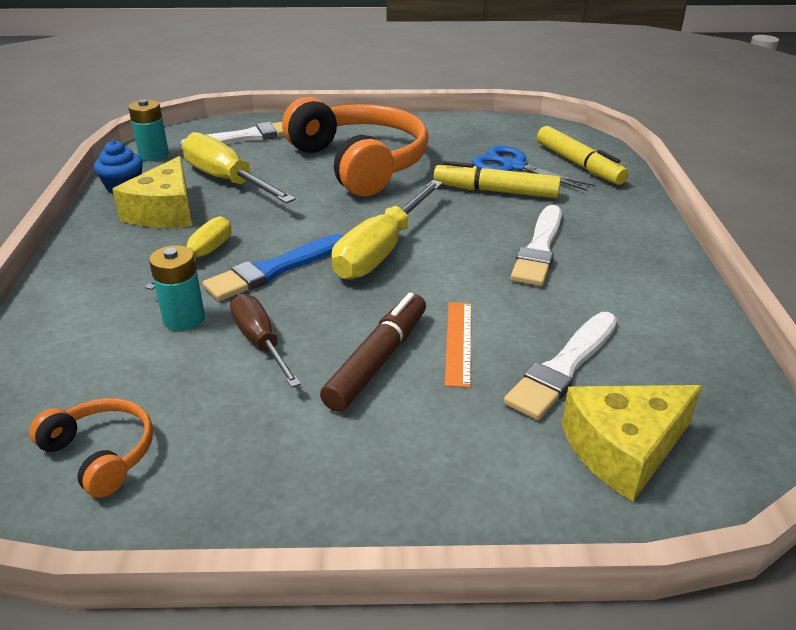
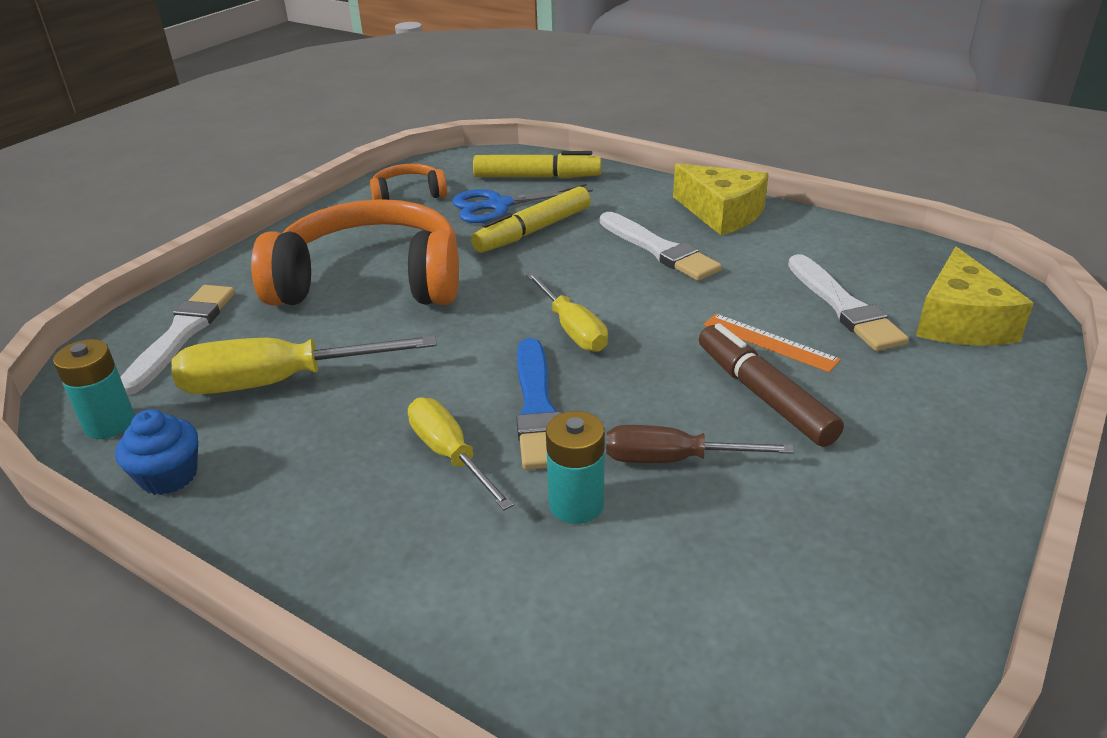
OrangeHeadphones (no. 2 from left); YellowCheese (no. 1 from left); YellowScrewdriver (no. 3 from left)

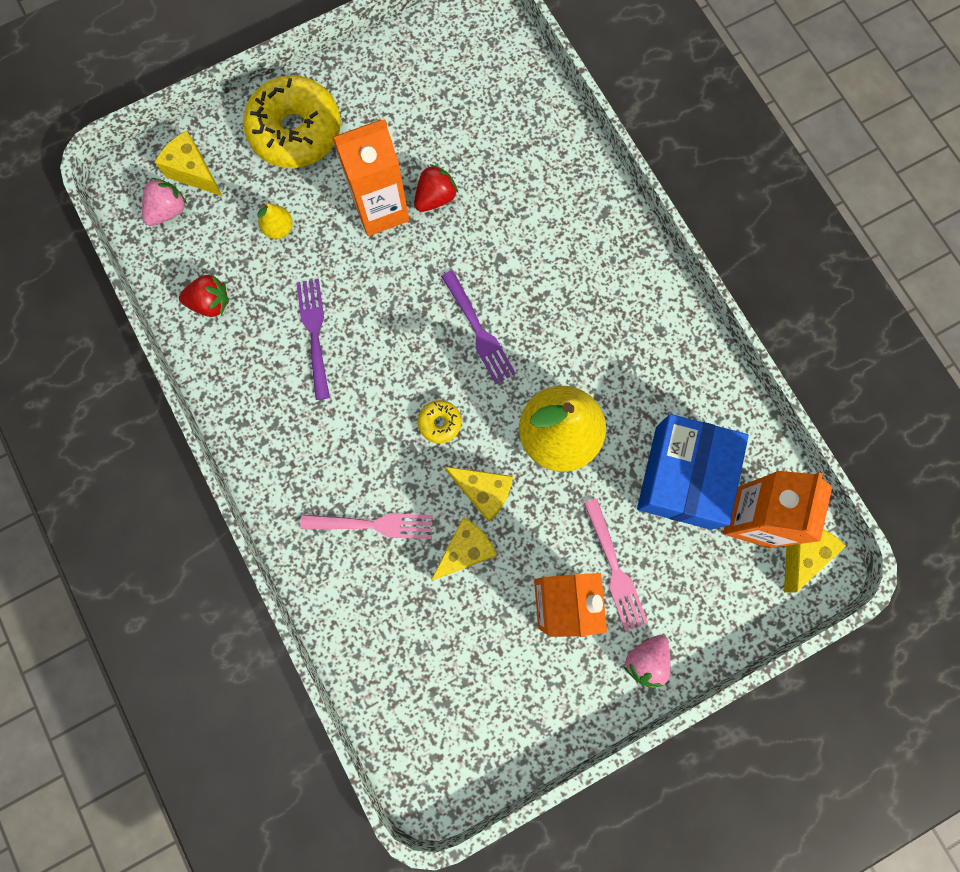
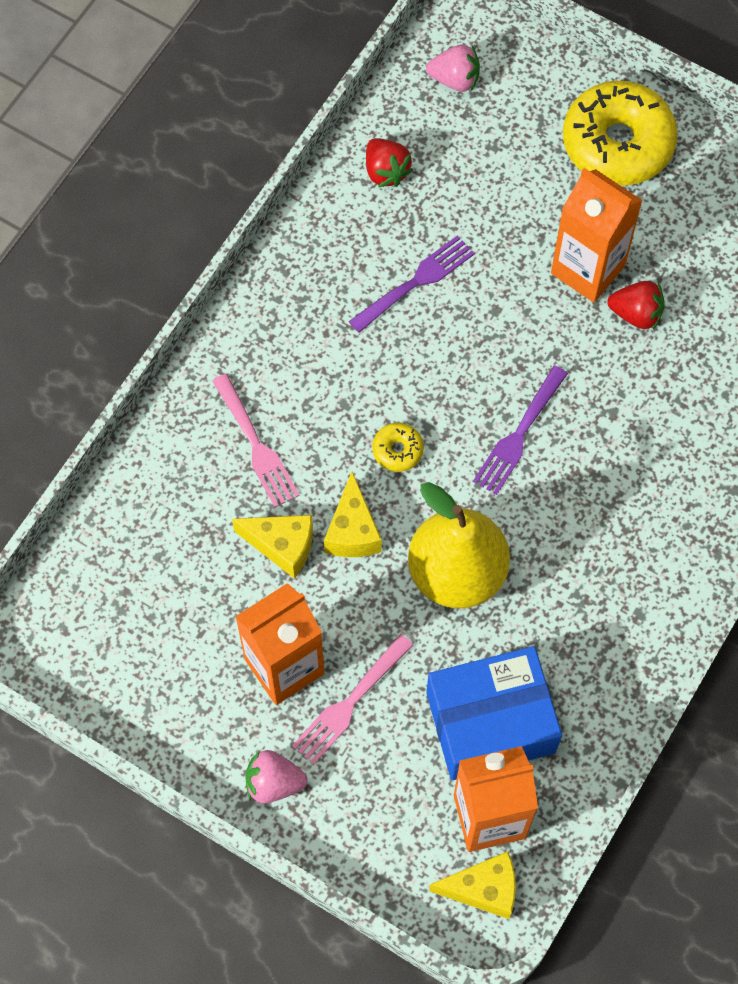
YellowCheese (no. 1 from left in the first image); YellowPear (no. 1 from left in the first image)

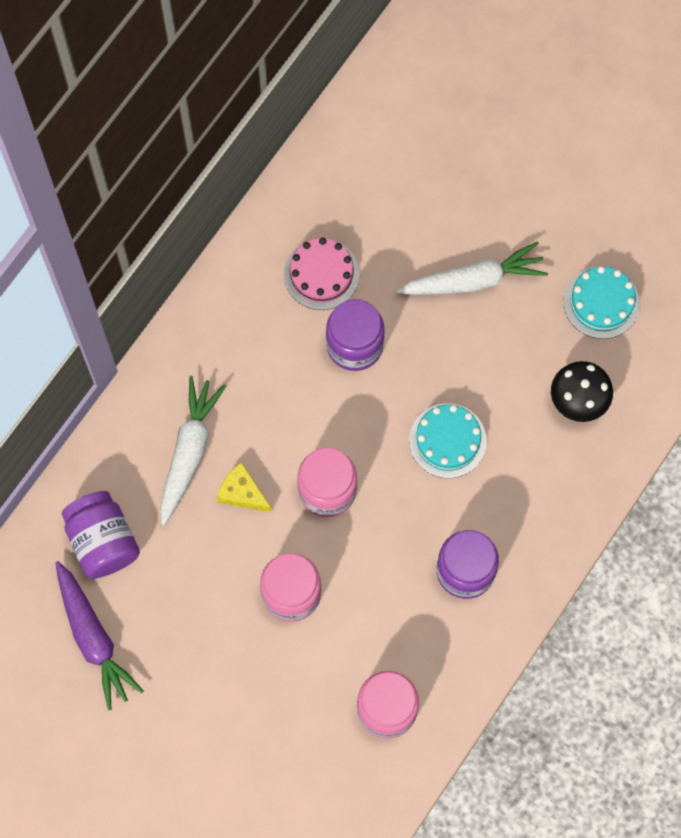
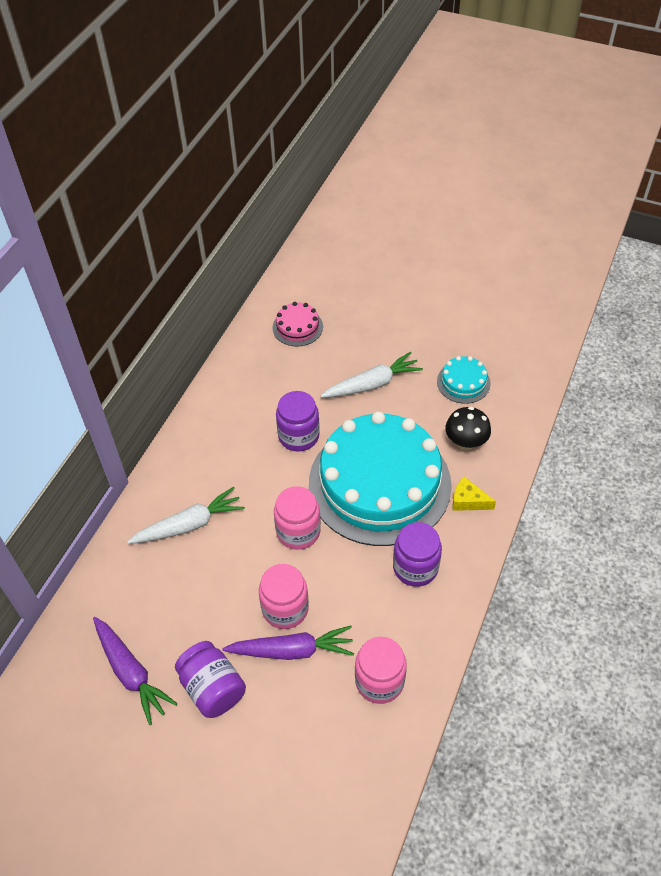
PurpleCarrot (no. 2 from left); PurpleJar (no. 1 from left); YellowCheese; PinkCake; WhiteCarrot (no. 1 from left); TurquoiseCake (no. 1 from left)

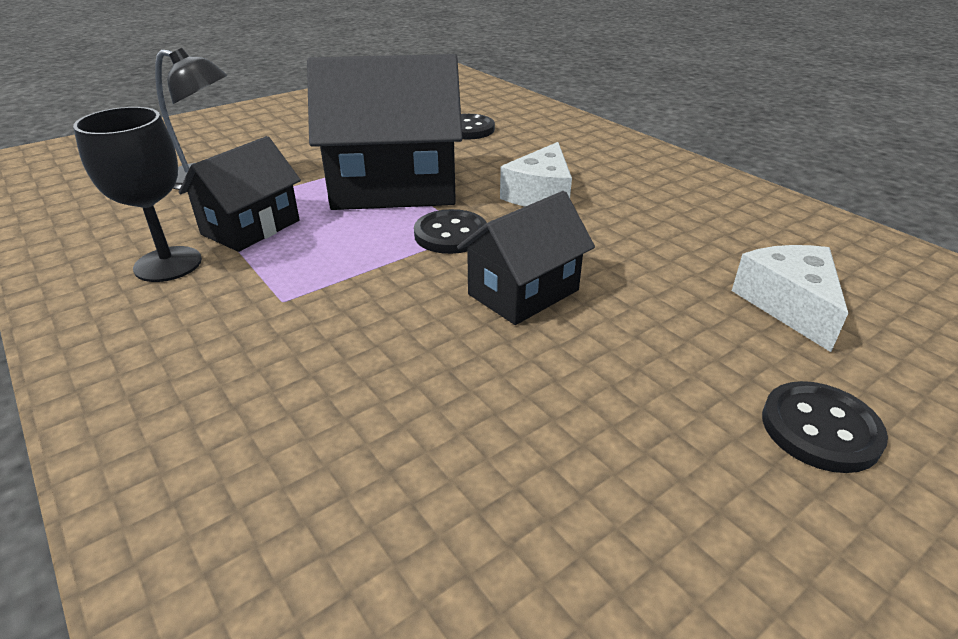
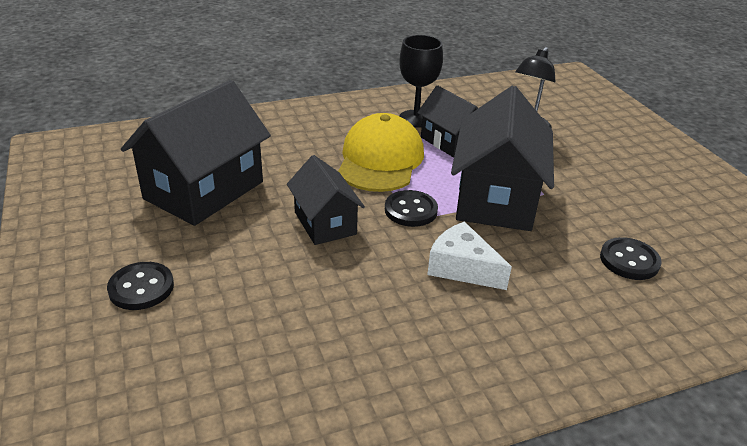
WhiteCheese (no. 2 from left in the first image); BlackHouse (no. 1 from left); YellowCap

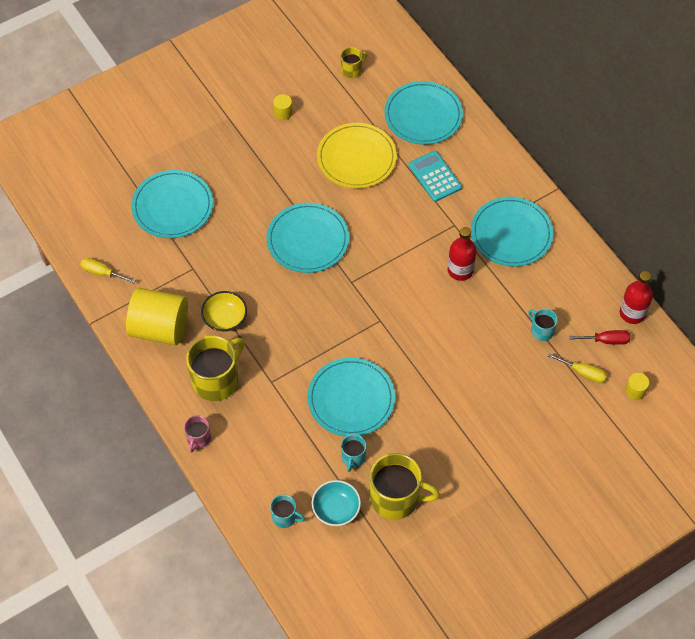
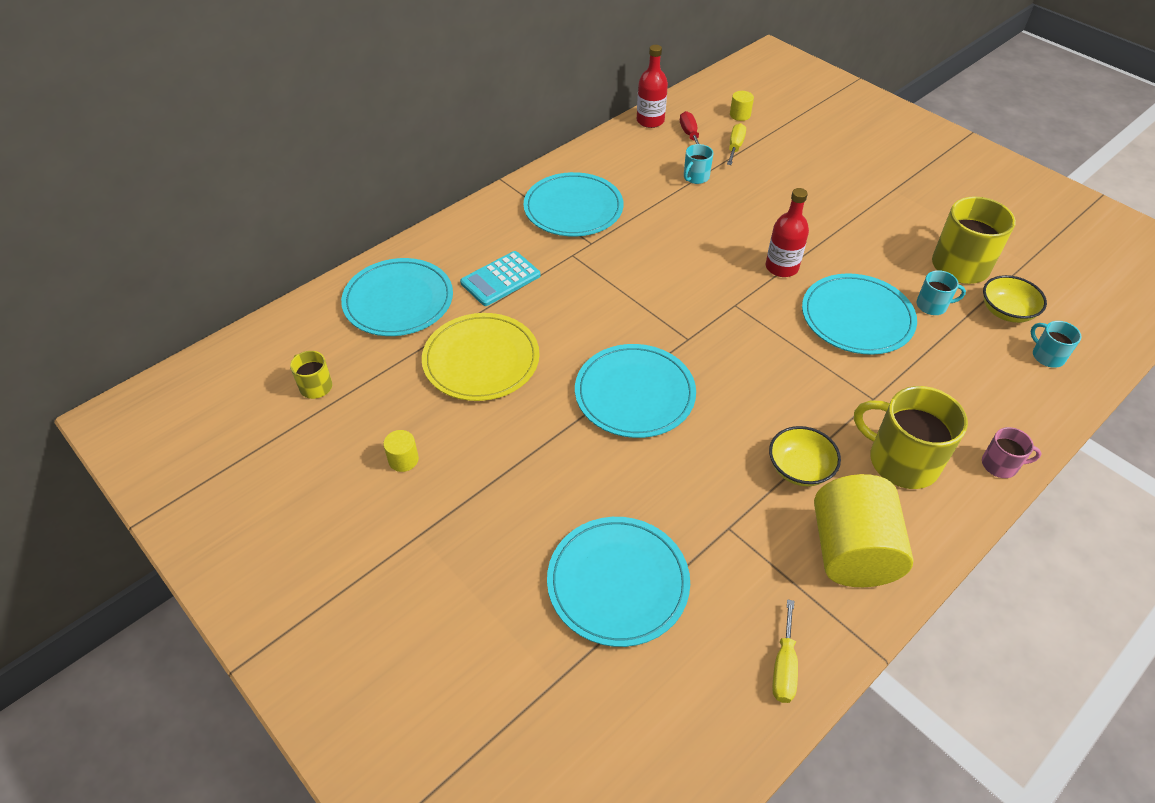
RedBottle (no. 2 from left); YellowBowl (no. 2 from left); TurquoiseMug (no. 3 from left)

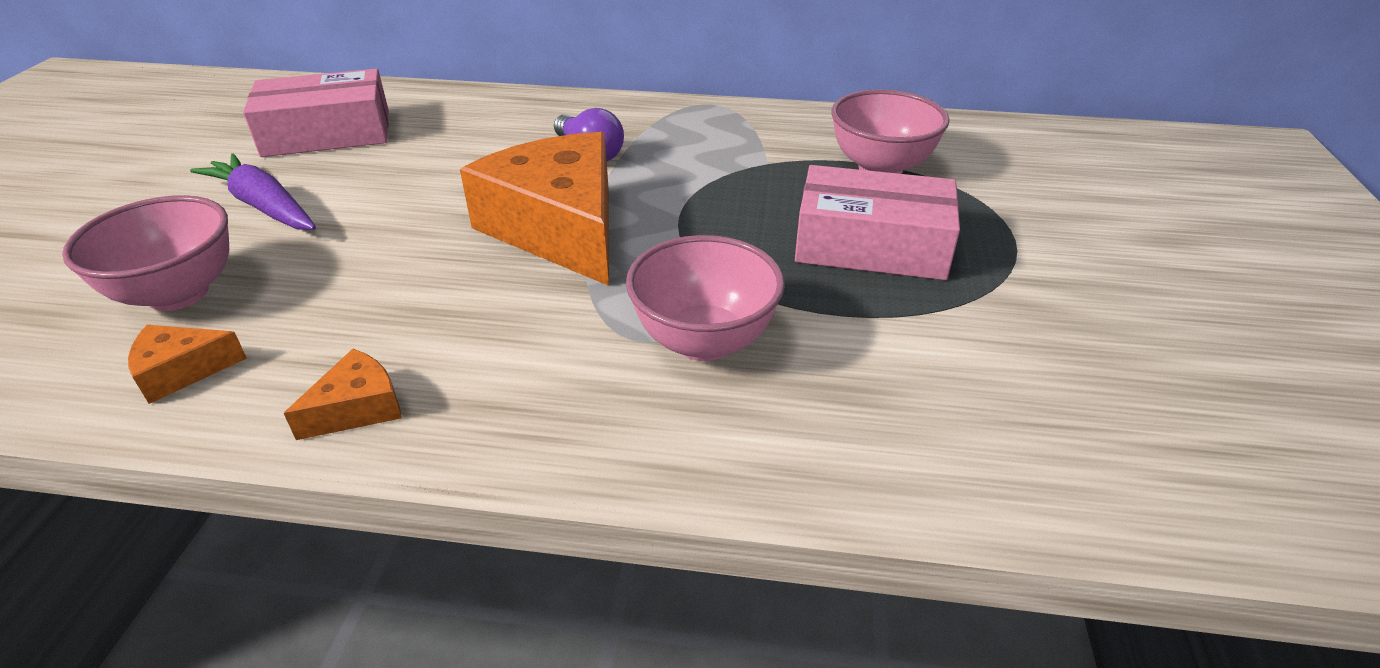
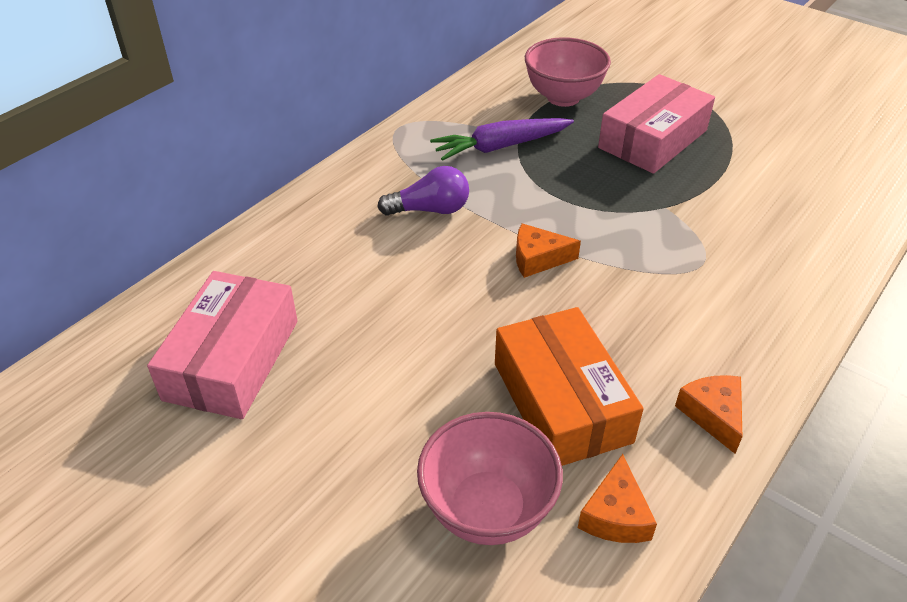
PinkBowl (no. 2 from left in the first image); OrangeBox; PurpleCarrot; OrangeCheese (no. 1 from left)

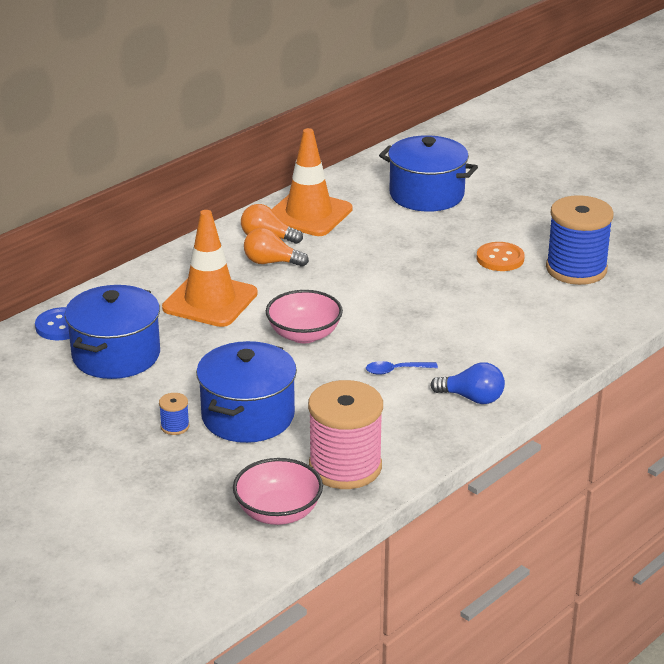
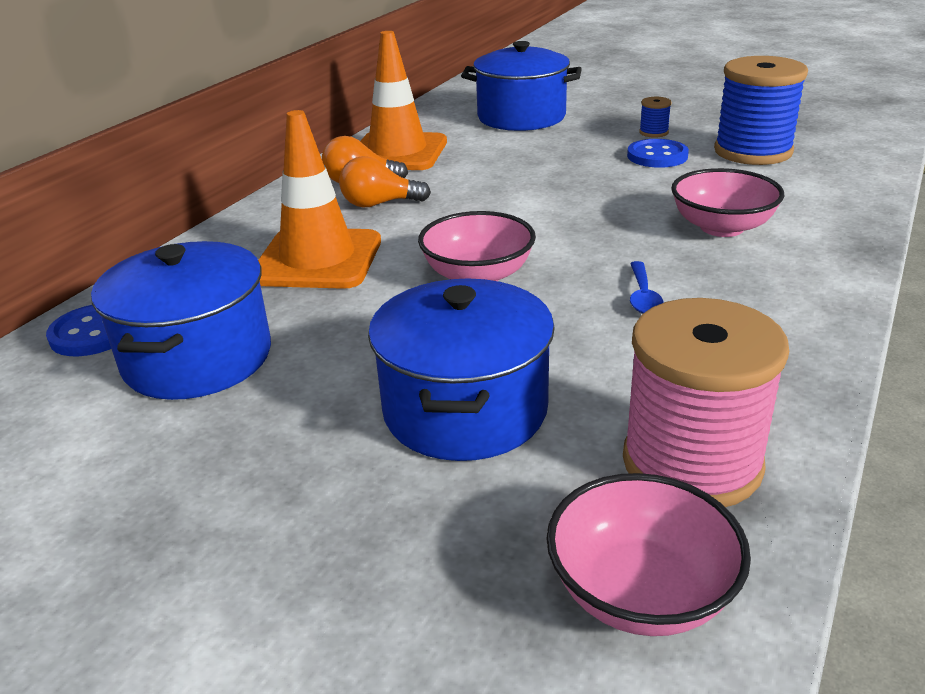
BlueLightBulb; PinkBowl (no. 3 from left); BlueSpool (no. 1 from left); BlueButton (no. 2 from left); BlueSpoon

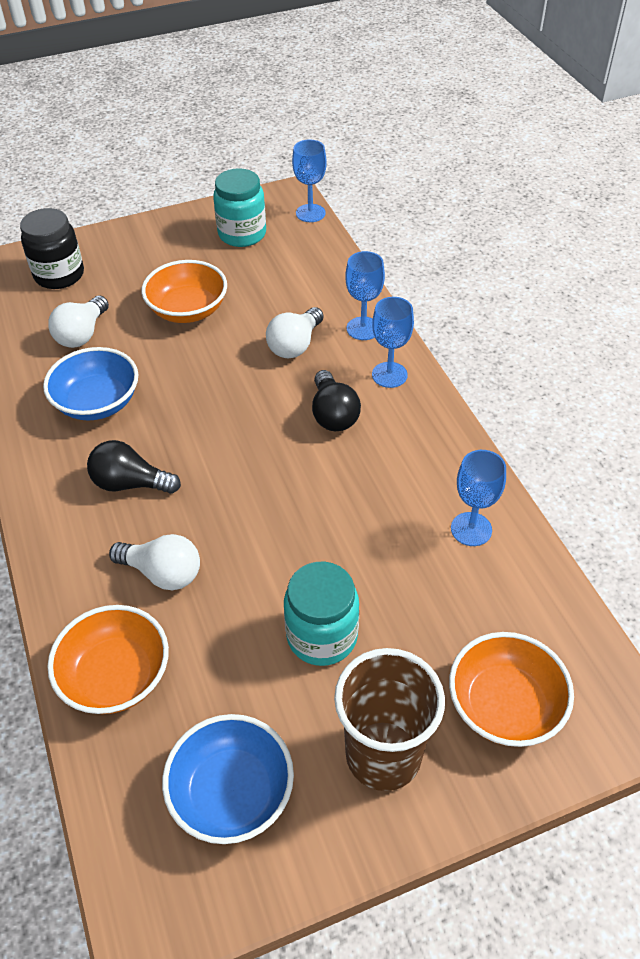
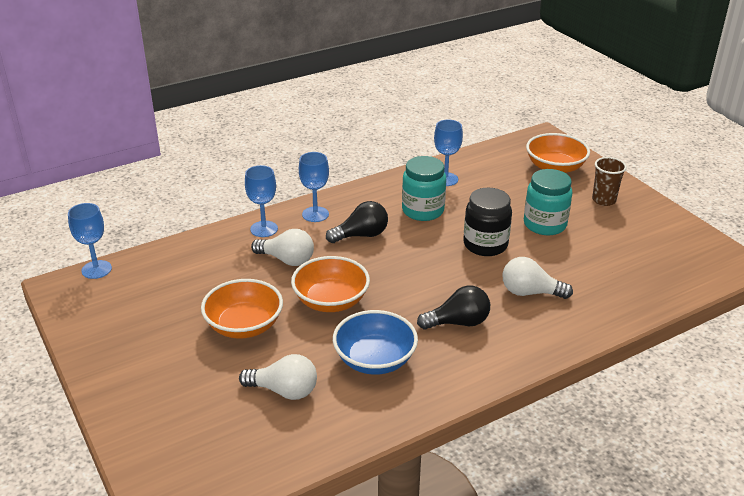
BlueBowl (no. 2 from left in the first image); BlackJar; OrangeBowl (no. 2 from left); TurquoiseJar (no. 1 from left); BlackLightBulb (no. 2 from left); WhiteLightBulb (no. 3 from left); BrownCup

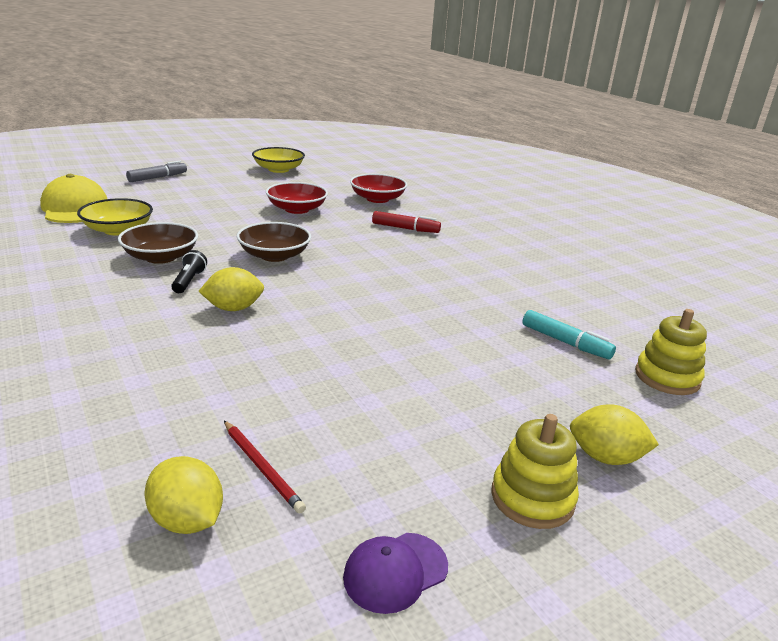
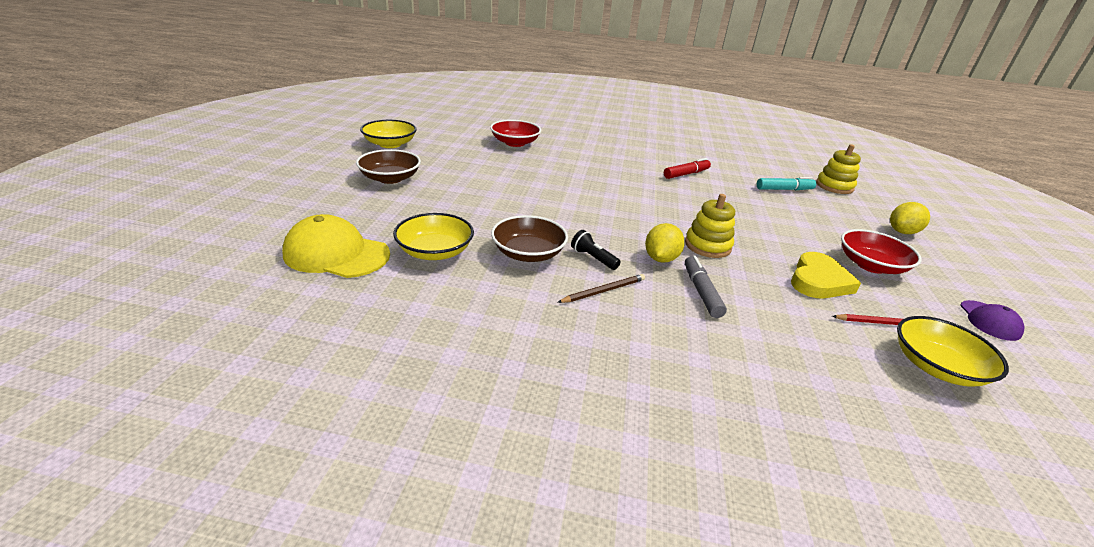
BrownPencil; YellowHeart; GreyMarker; BrownBowl (no. 1 from left); RedBowl (no. 2 from left); RedMarker; YellowStackingToy (no. 1 from left); YellowBowl (no. 3 from left)

